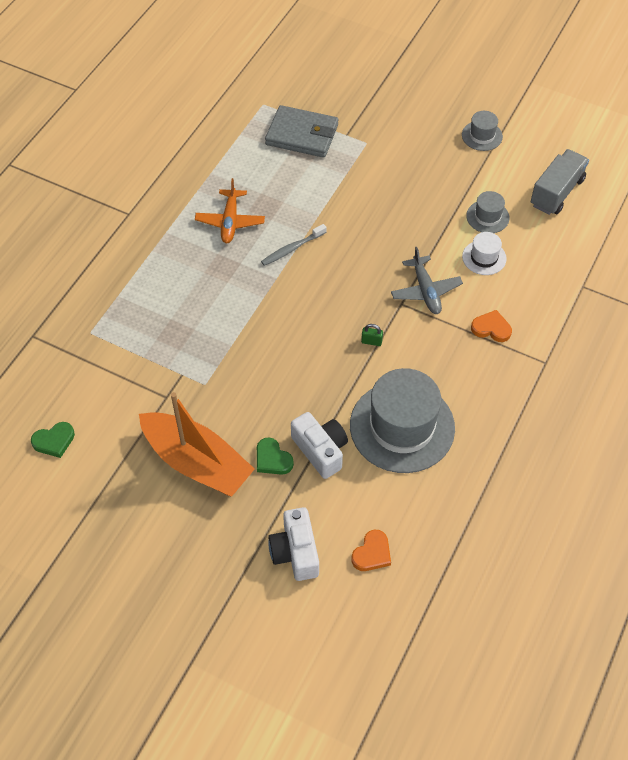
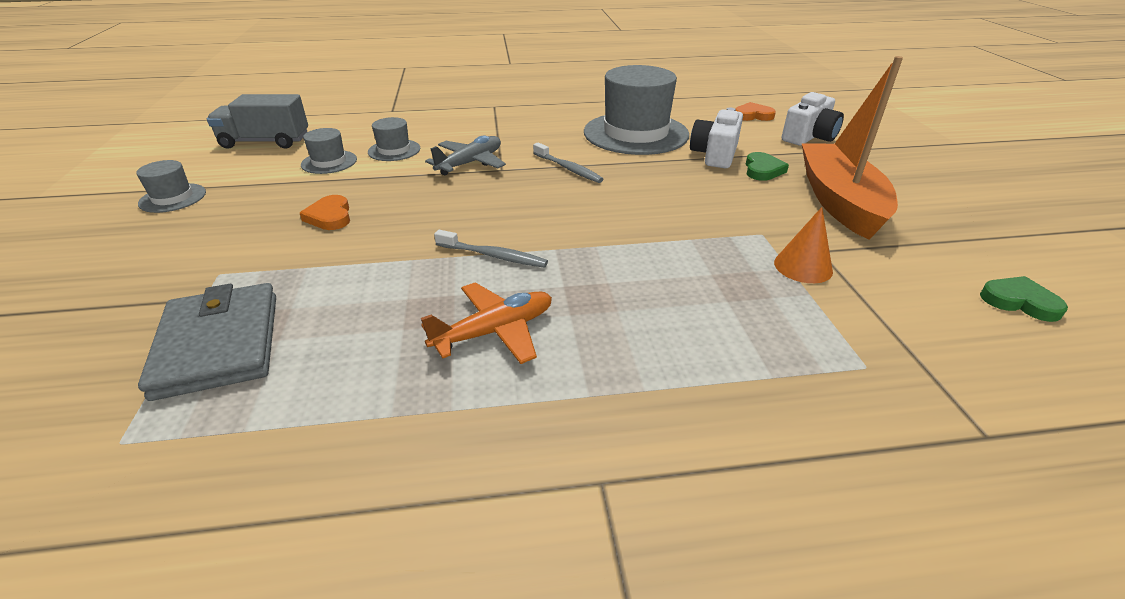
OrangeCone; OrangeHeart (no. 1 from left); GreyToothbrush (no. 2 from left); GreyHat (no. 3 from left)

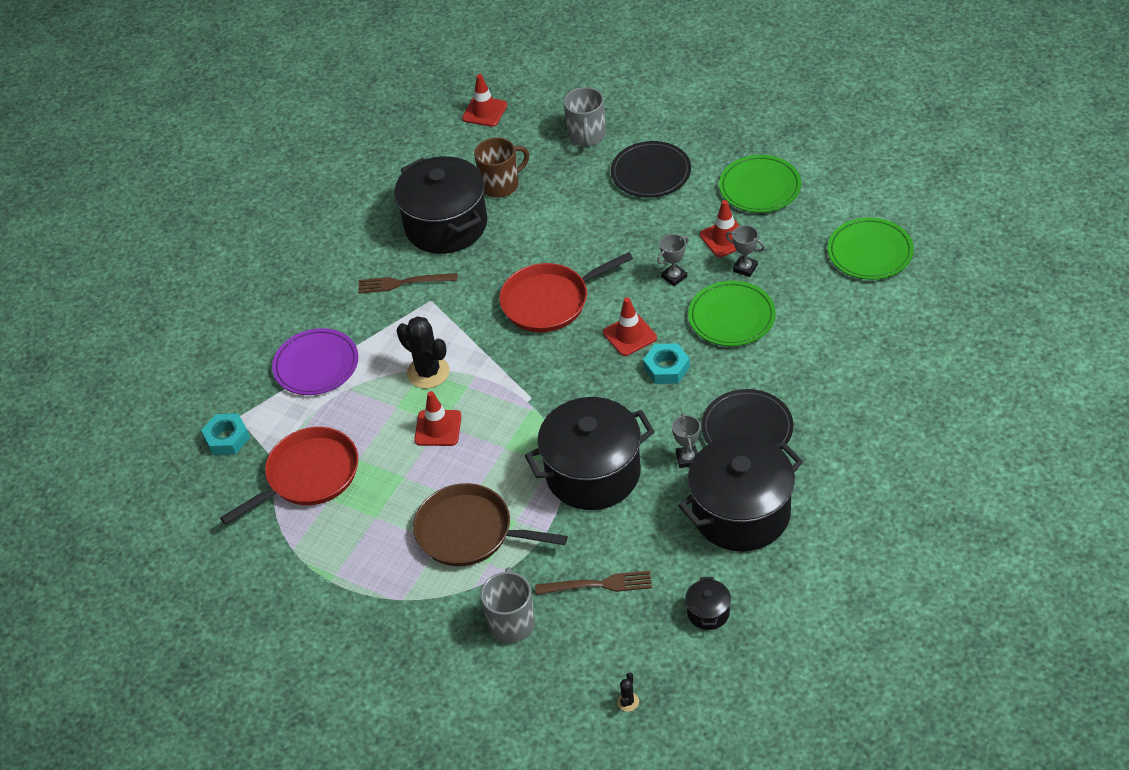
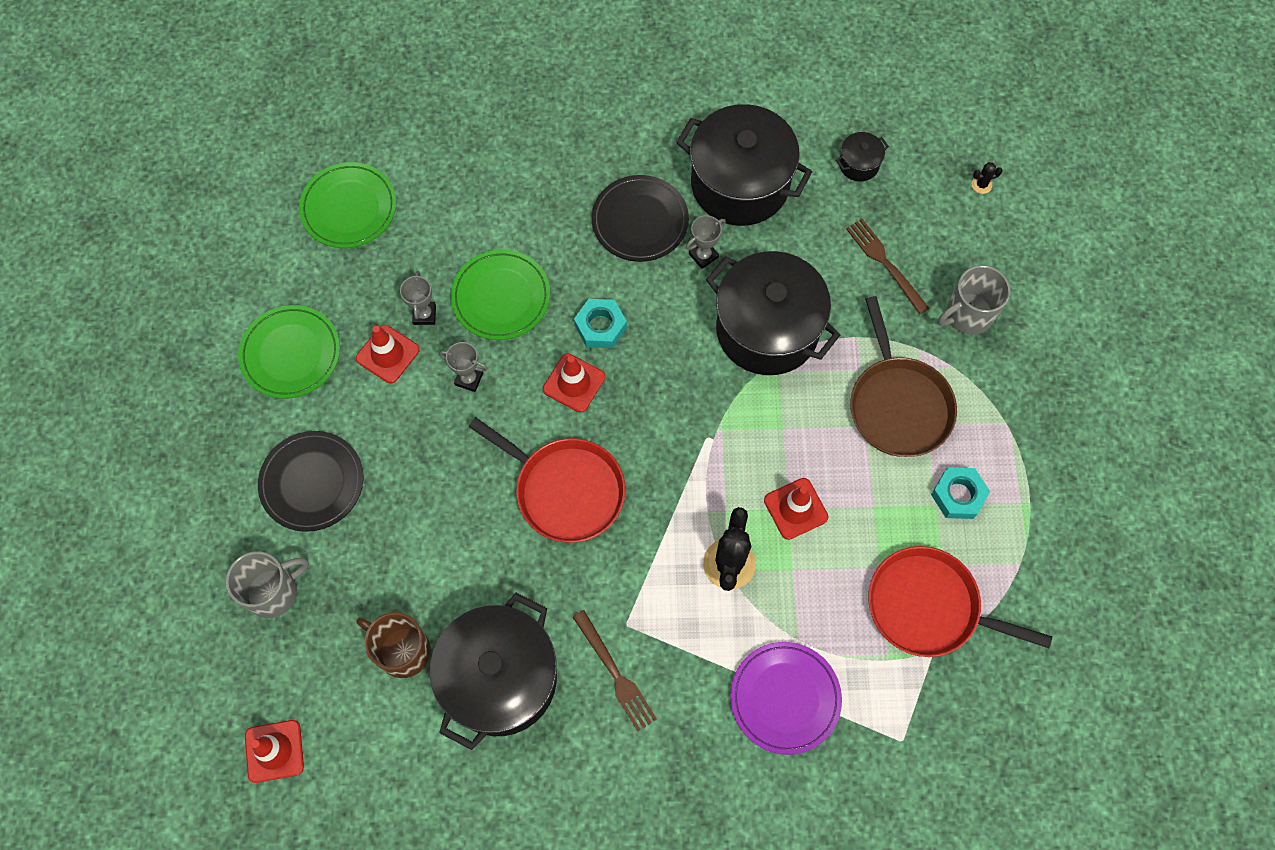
TurquoiseNut (no. 2 from left)

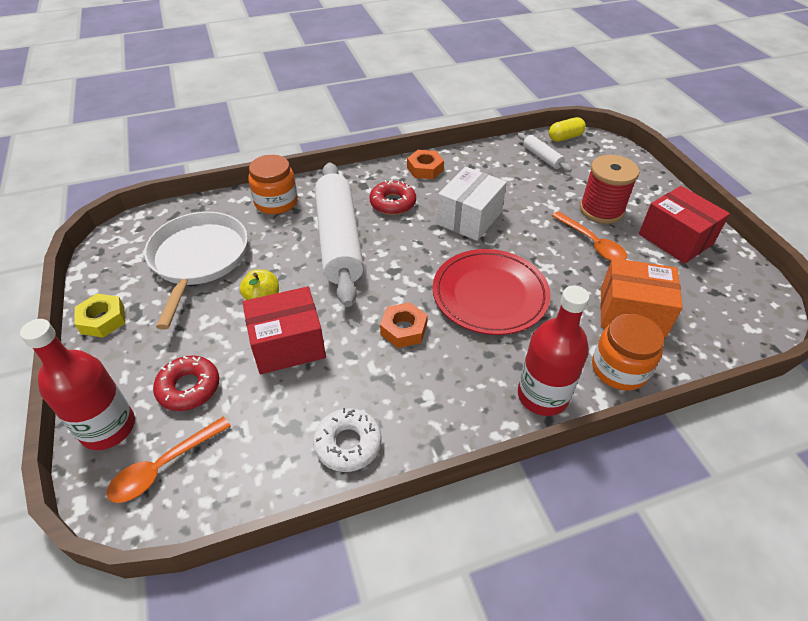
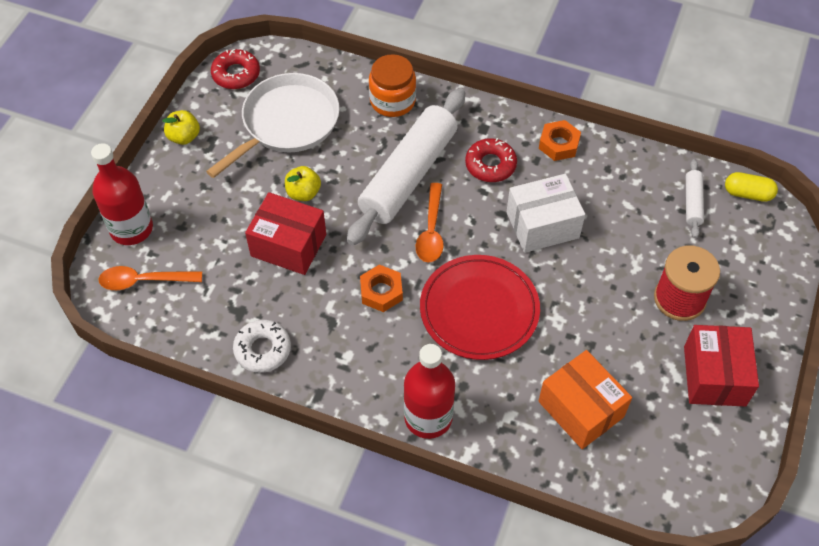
OrangeJar (no. 2 from left in the first image); RedDonut (no. 1 from left); OrangeSpoon (no. 2 from left); YellowApple (no. 1 from left)

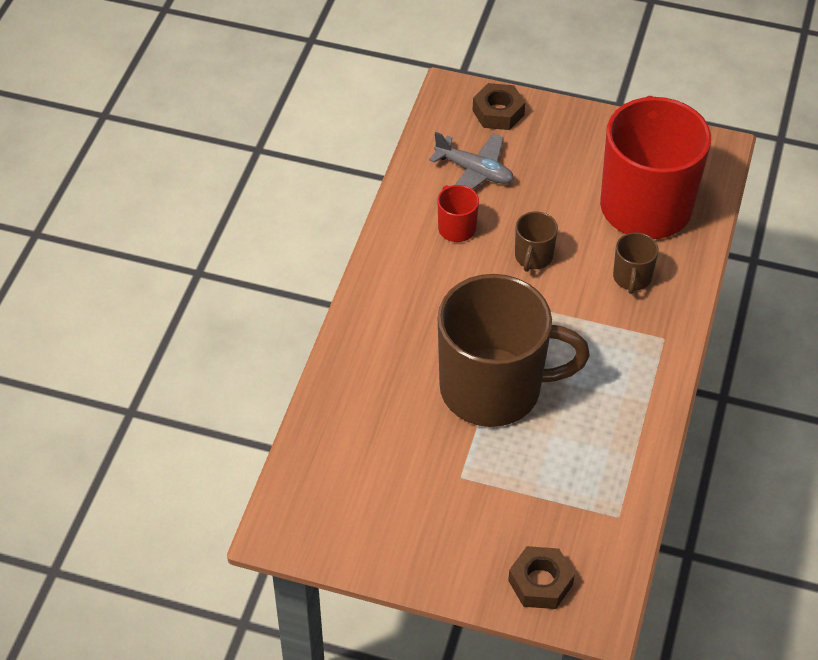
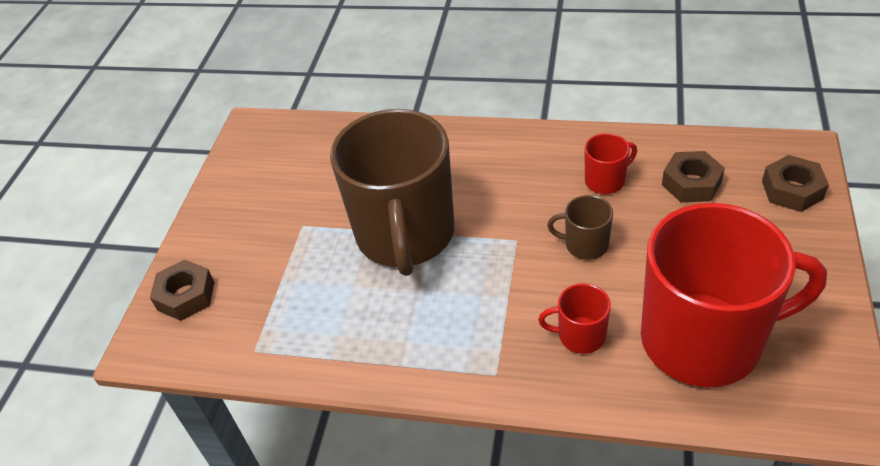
BrownNut (no. 2 from left); RedMug (no. 1 from left)

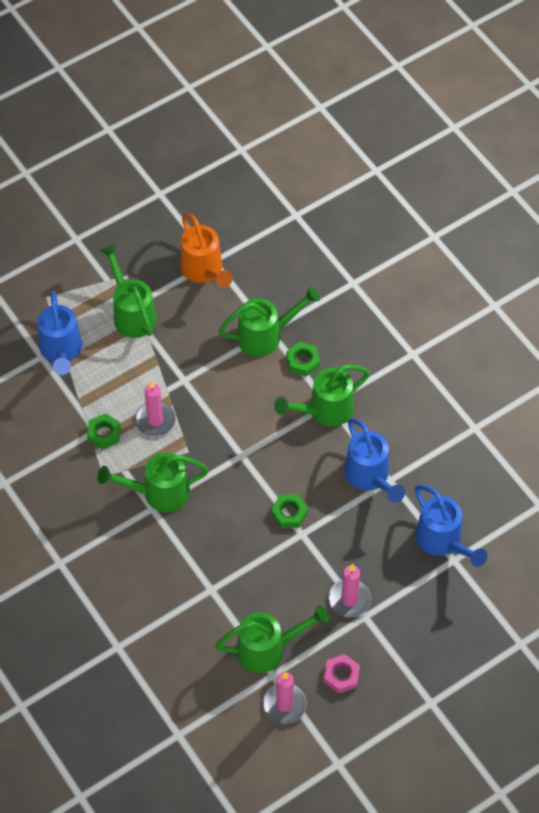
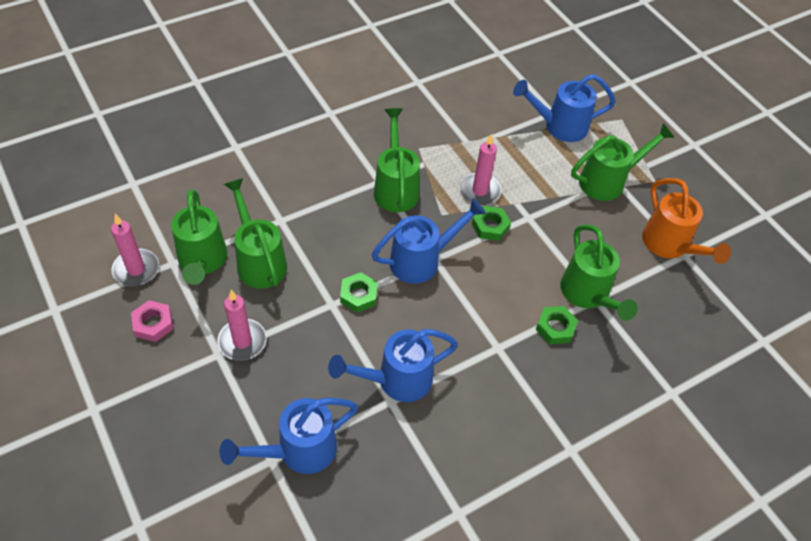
BlueWateringCan (no. 3 from left); GreenNut (no. 2 from left); GreenWateringCan (no. 2 from left); OrangeWateringCan

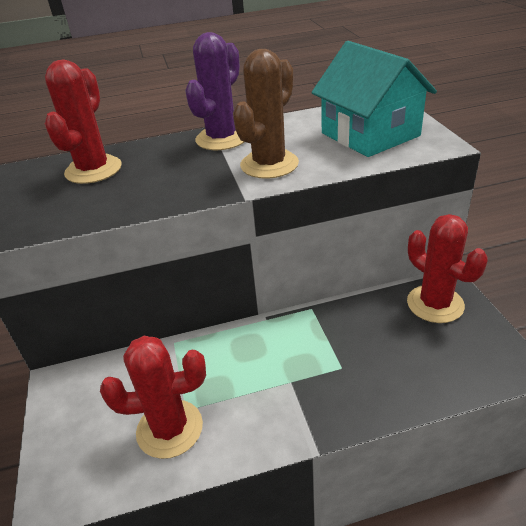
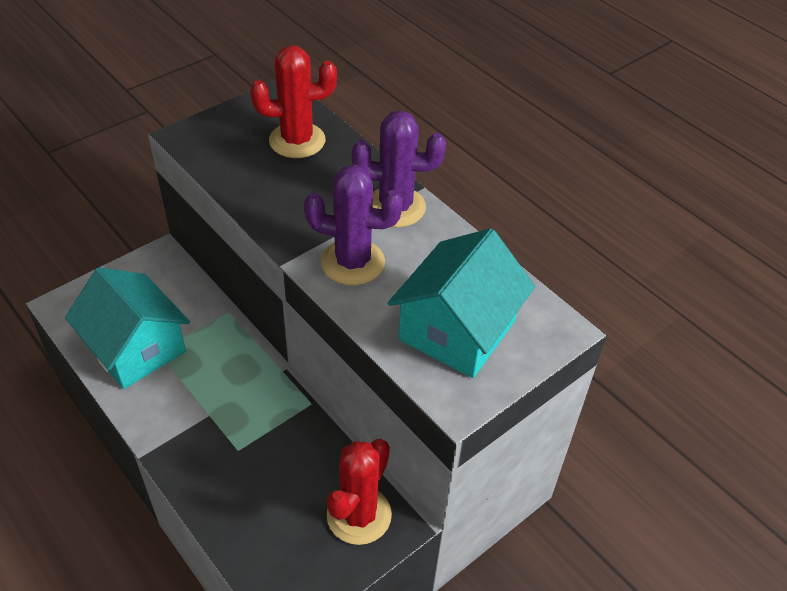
TurquoiseHouse (no. 1 from left); PurpleCactus (no. 1 from left)

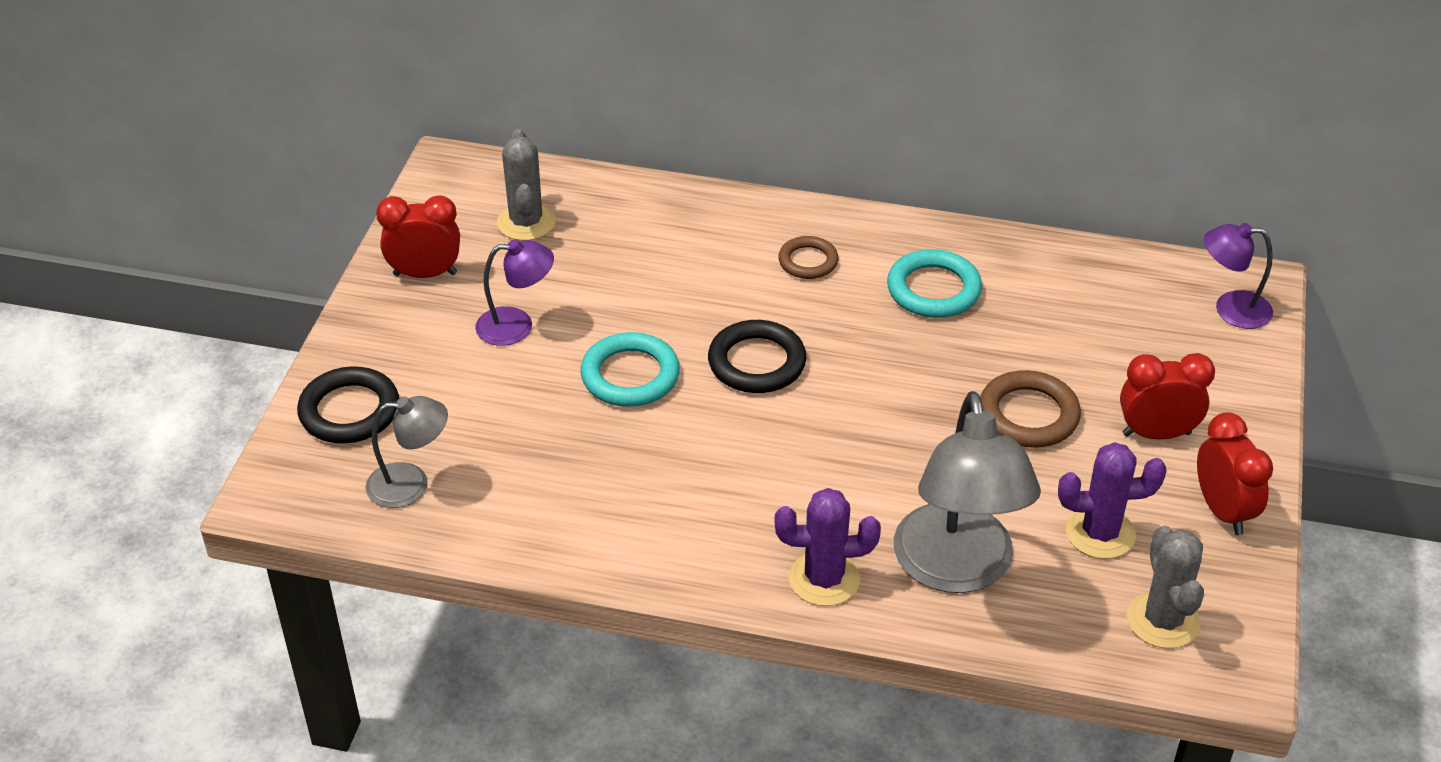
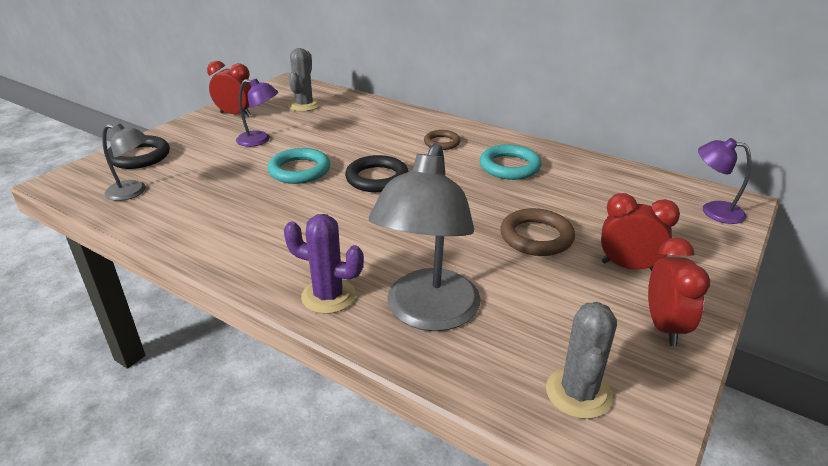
PurpleCactus (no. 2 from left in the first image)

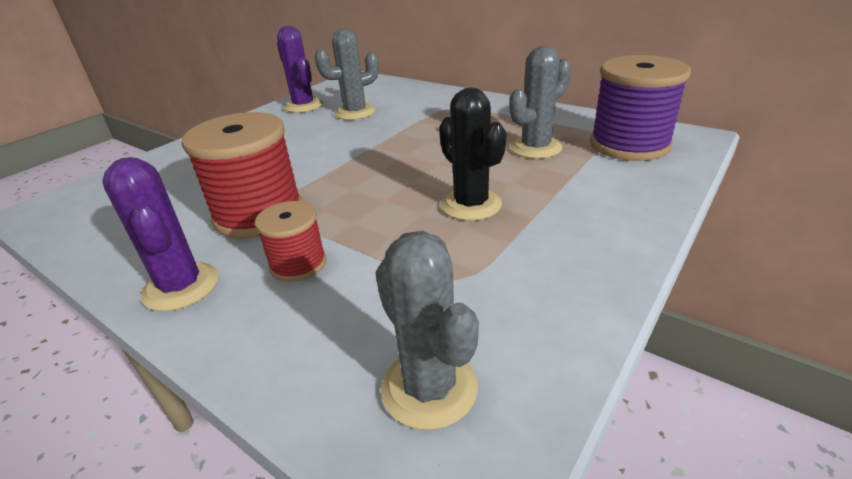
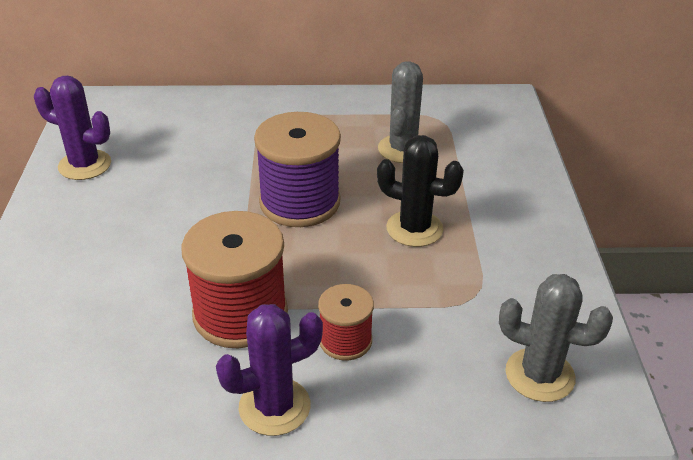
GreyCactus (no. 1 from left in the first image); PurpleSpool; PurpleCactus (no. 2 from left)

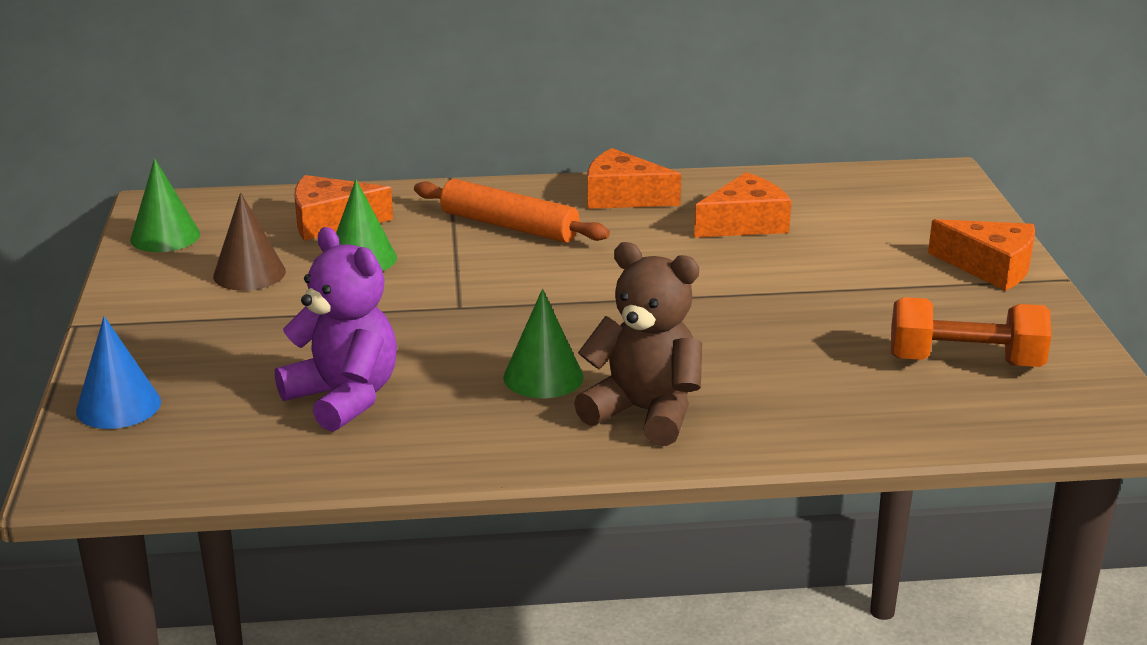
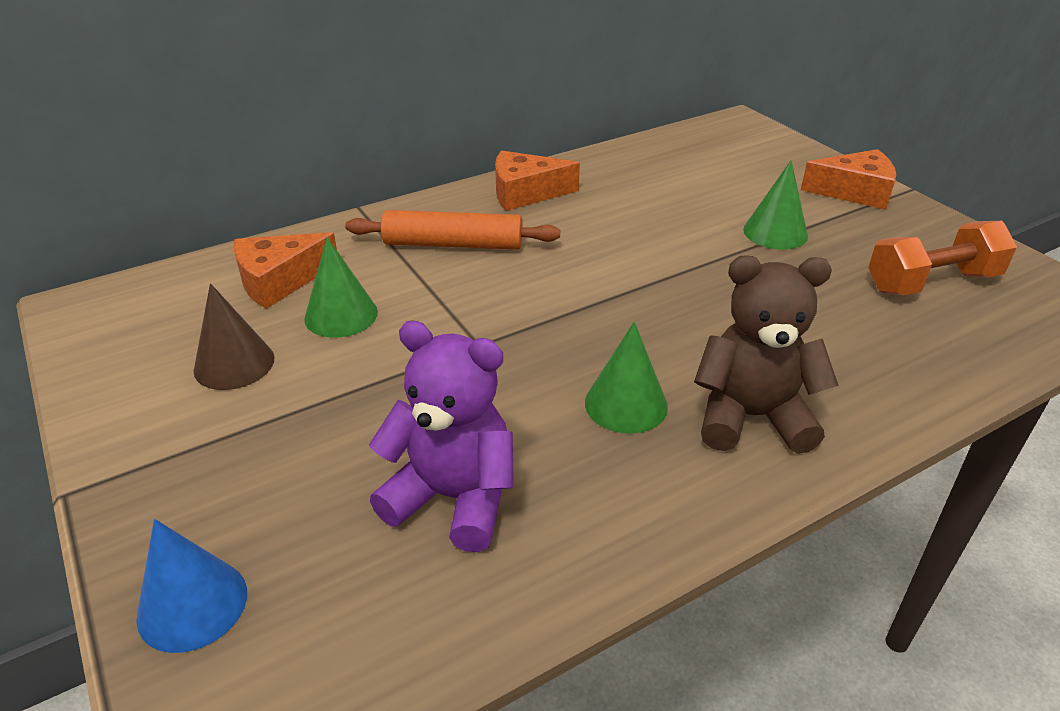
OrangeCheese (no. 3 from left in the first image); GreenCone (no. 3 from left)

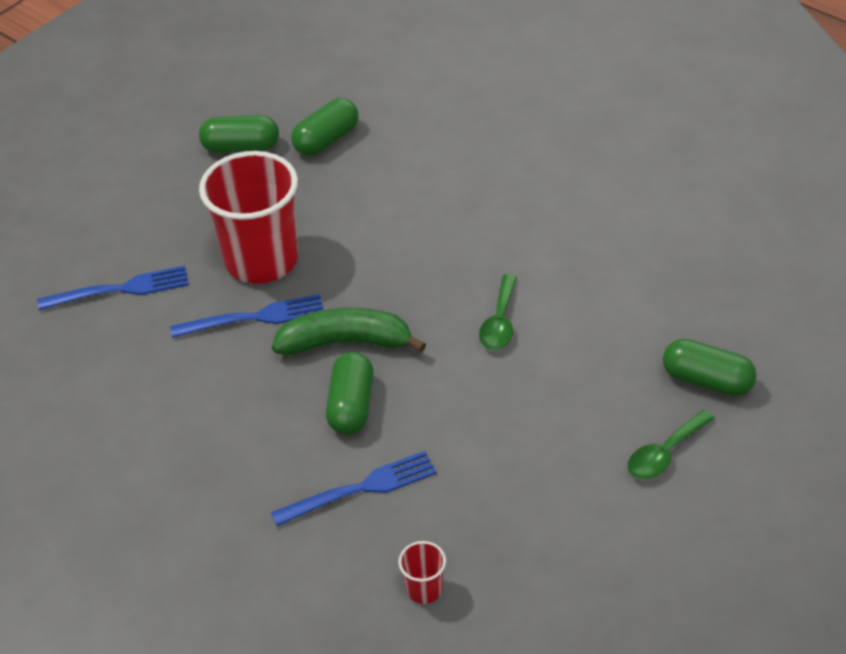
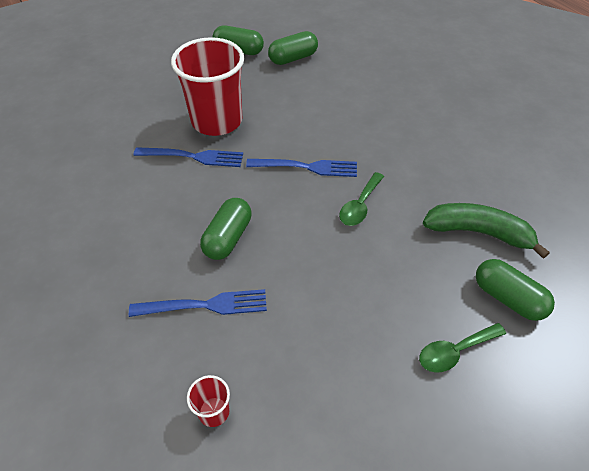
BlueFork (no. 3 from left); GreenBanana

